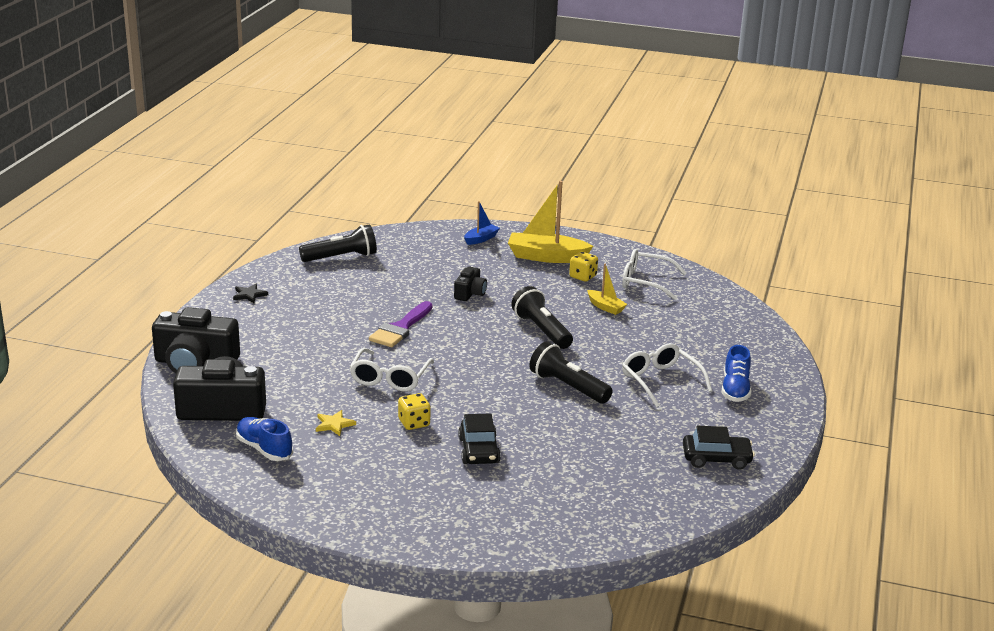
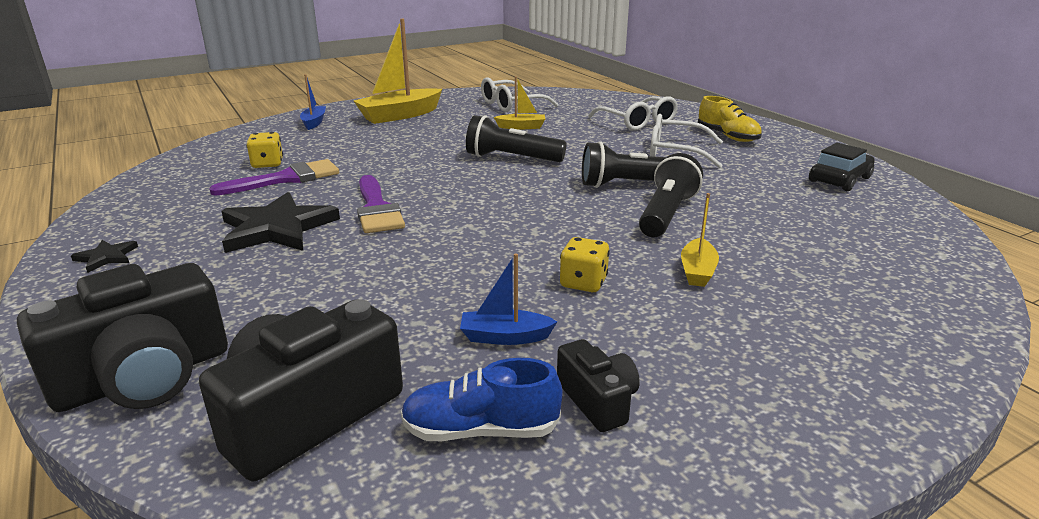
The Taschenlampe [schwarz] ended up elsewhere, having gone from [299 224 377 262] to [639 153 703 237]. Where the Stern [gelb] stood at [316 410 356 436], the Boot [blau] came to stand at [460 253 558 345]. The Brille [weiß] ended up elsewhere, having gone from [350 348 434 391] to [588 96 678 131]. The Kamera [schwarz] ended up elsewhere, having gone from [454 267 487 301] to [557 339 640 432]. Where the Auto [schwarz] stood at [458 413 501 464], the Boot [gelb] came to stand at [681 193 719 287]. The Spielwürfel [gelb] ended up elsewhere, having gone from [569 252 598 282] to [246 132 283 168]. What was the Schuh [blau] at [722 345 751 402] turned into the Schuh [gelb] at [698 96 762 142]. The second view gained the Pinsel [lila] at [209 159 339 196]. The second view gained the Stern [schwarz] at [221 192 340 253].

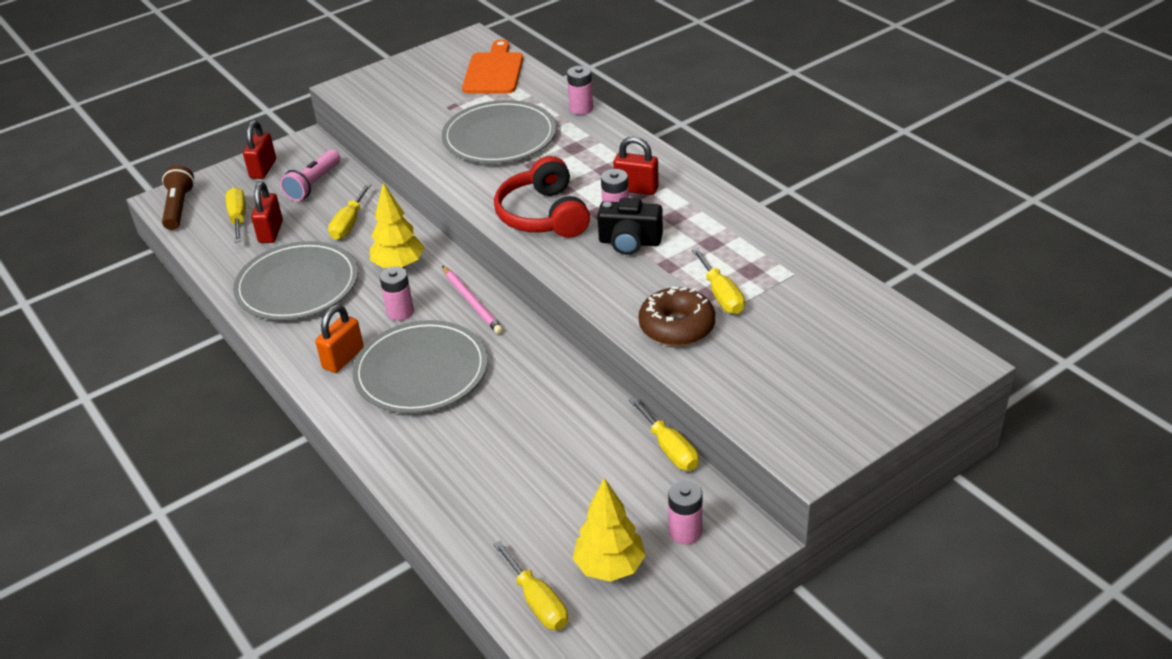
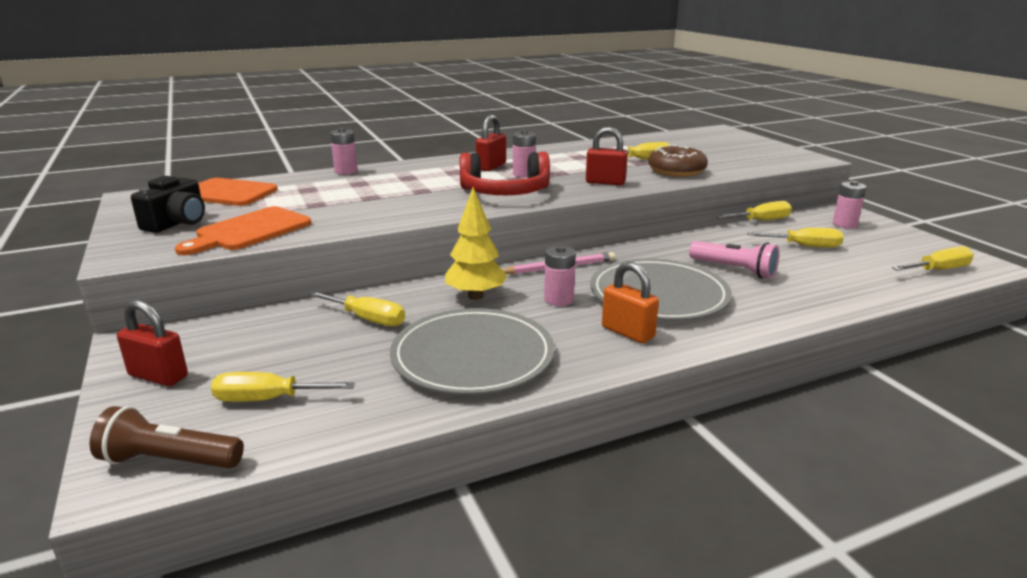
The Vorhängeschloss [rot] ended up elsewhere, having gone from [251 182 283 243] to [586 127 628 185]. The Taschenlampe [rosa] ended up elsewhere, having gone from [280 150 340 201] to [689 241 780 279]. The second view lost the Teller [grau] at [442 100 556 163]. The second view lost the Baum [gelb] at [573 478 646 582]. The Kamera [schwarz] ended up elsewhere, having gone from [597 198 663 255] to [131 176 205 233]. The second view gained the Schneidebrett [orange] at [175 206 311 255]. The second view gained the Schraubenzieher [gelb] at [747 228 844 248].

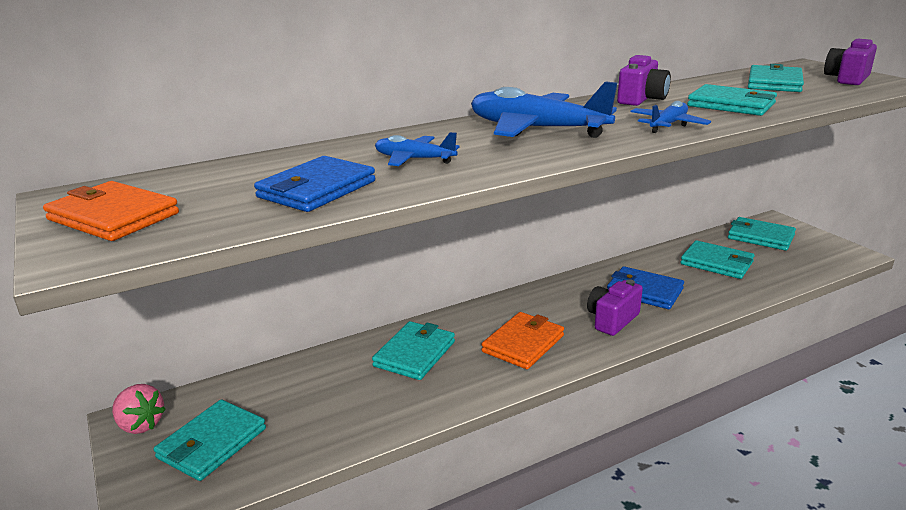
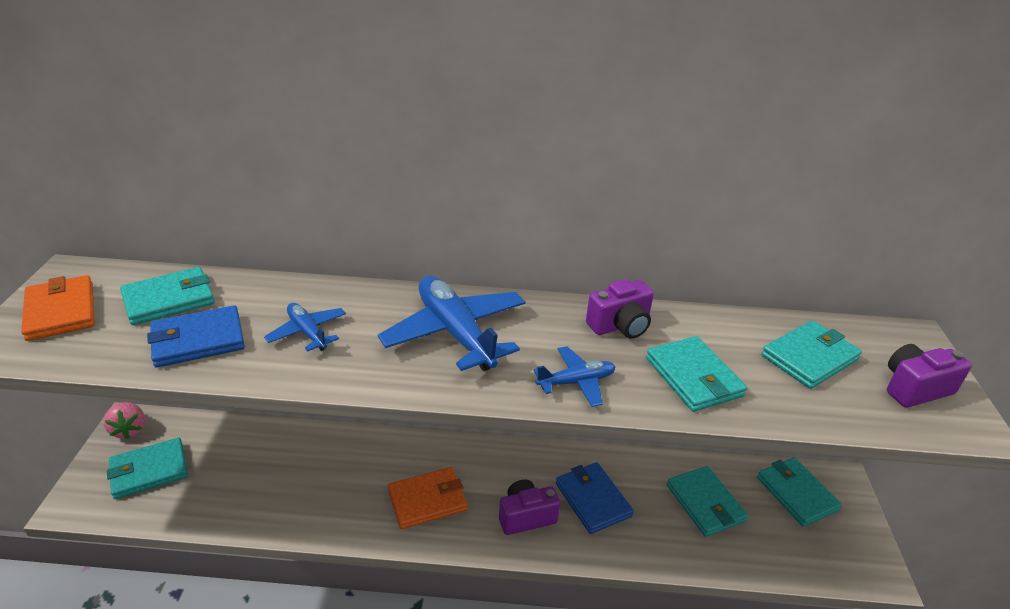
The Geldbörse [türkis] ended up elsewhere, having gone from [372 321 455 380] to [120 267 215 325].

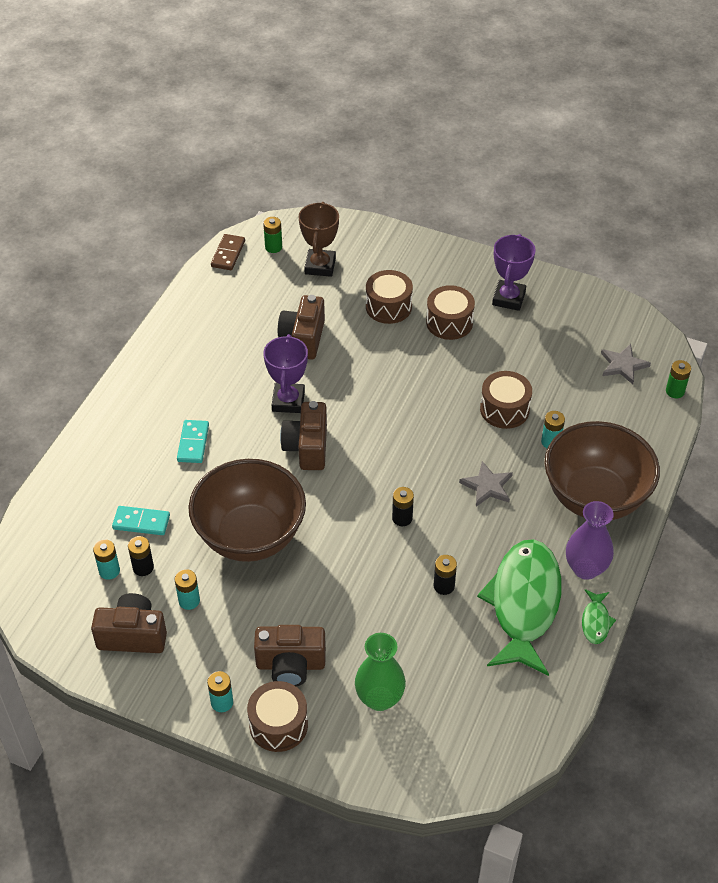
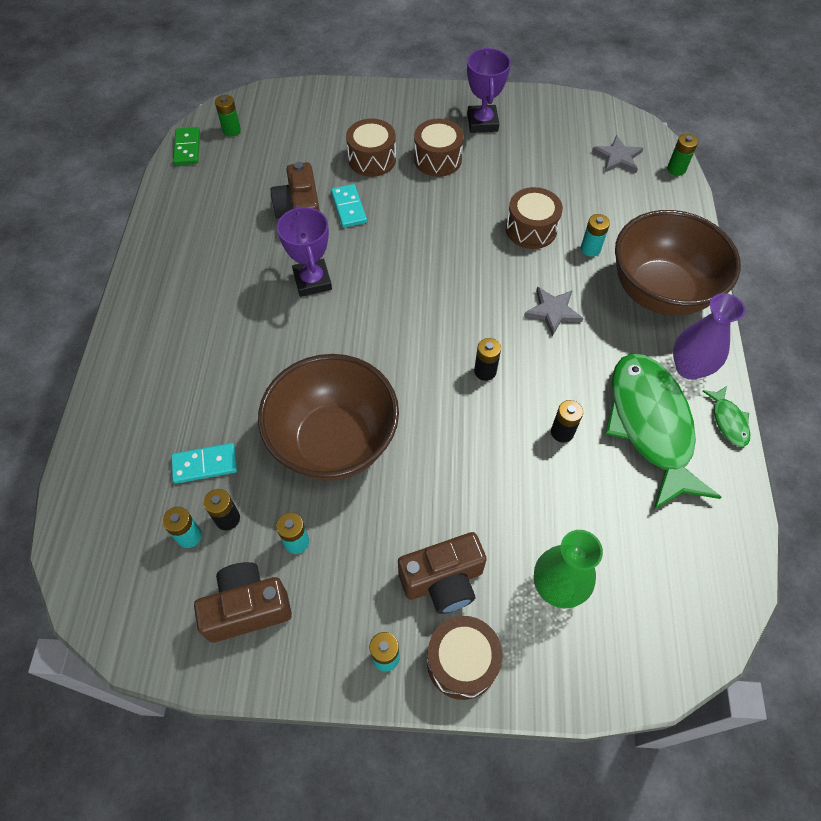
The Dominostein [türkis] ended up elsewhere, having gone from [177 420 209 463] to [331 184 367 228]. What was the Dominostein [braun] at [211 234 245 270] turned into the Dominostein [grün] at [173 127 200 165]. The second view lost the Kamera [braun] at [280 401 327 470]. The second view lost the Pokal [braun] at [299 202 339 277].

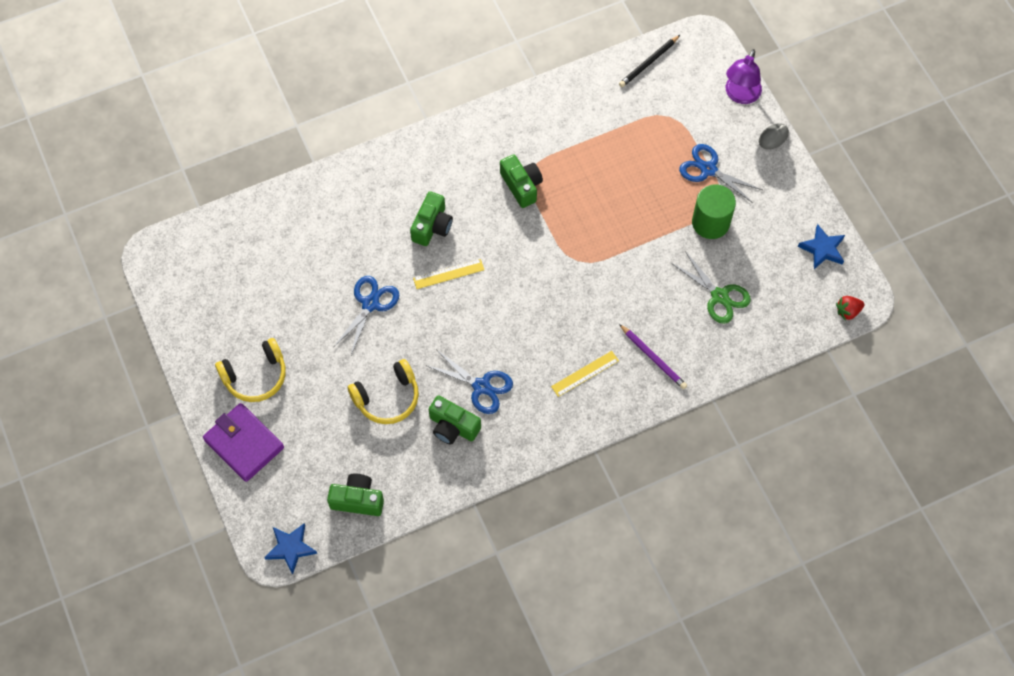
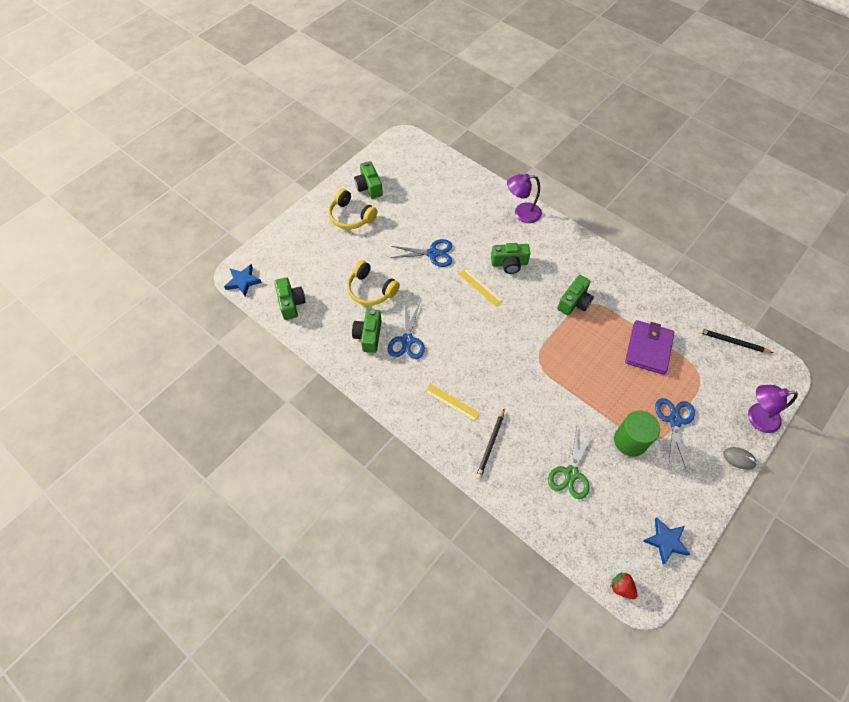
The Geldbörse [lila] ended up elsewhere, having gone from [203 403 284 482] to [625 320 674 375]. What was the Bleistift [lila] at [619 324 687 389] turned into the Bleistift [schwarz] at [476 409 504 479]. The second view gained the Kamera [grün] at [354 161 383 199]. The second view gained the Lampe [lila] at [507 174 542 223].

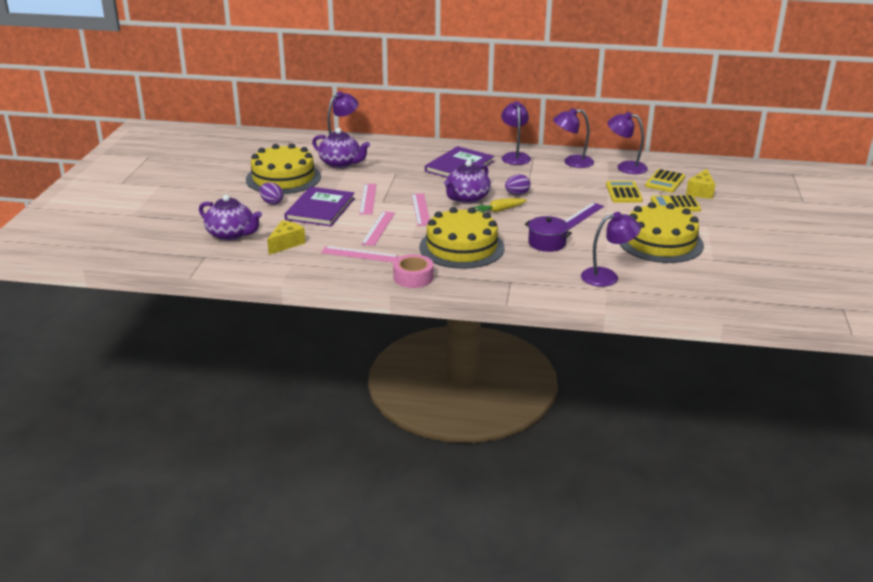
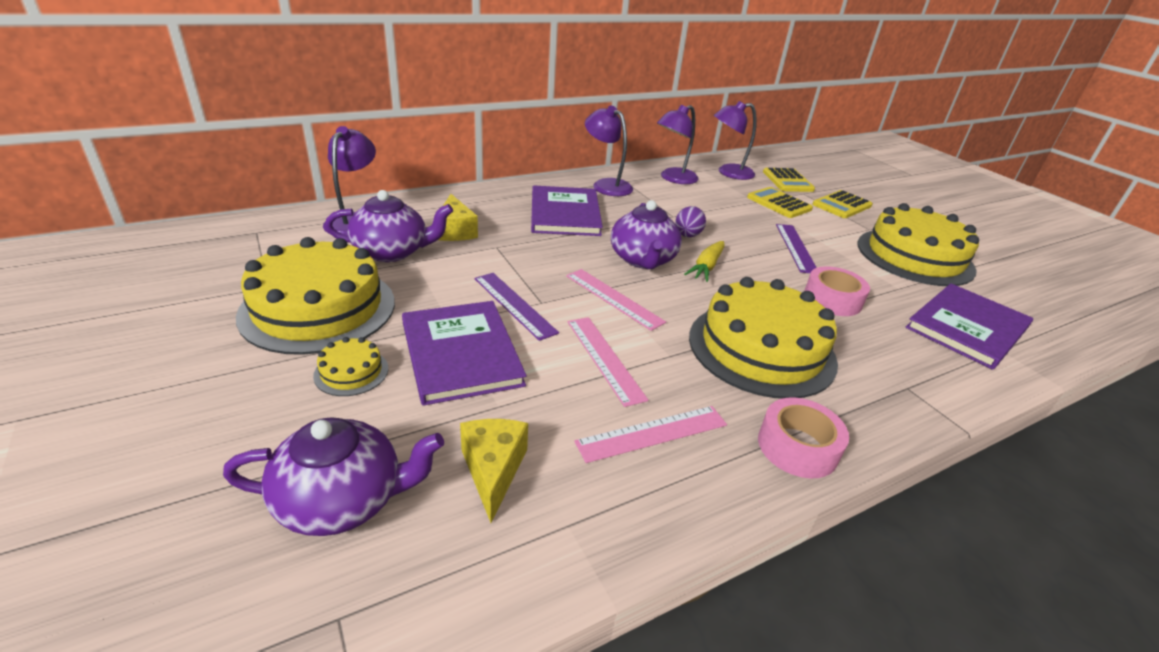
Where the Ei [lila] stood at [260 182 284 205], the Kuchen [gelb] came to stand at [313 337 388 396]. What was the Lineal [rosa] at [359 184 377 215] turned into the Lineal [lila] at [474 273 559 341]. Where the Kochtopf [lila] stood at [525 216 572 252], the Klebeband [rosa] came to stand at [804 266 870 316]. Where the Lampe [lila] stood at [581 212 641 287], the Buch [lila] came to stand at [905 283 1033 370]. The Käse [gelb] ended up elsewhere, having gone from [686 169 715 199] to [439 194 478 241].

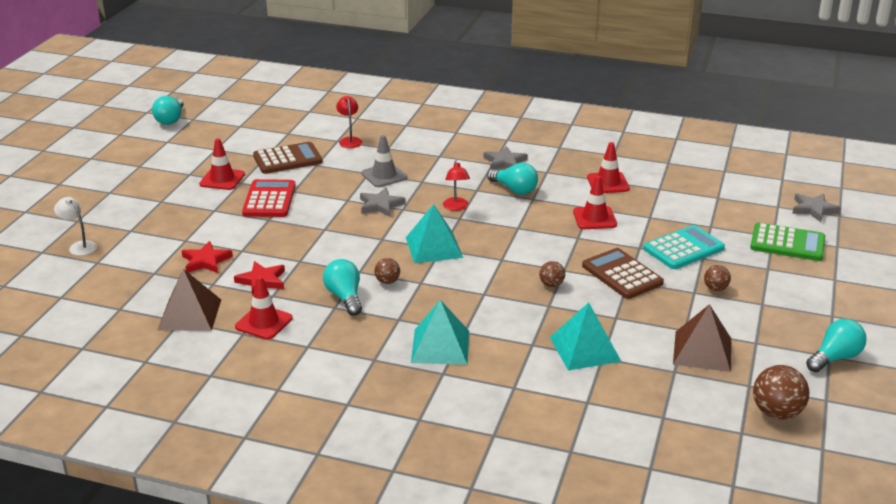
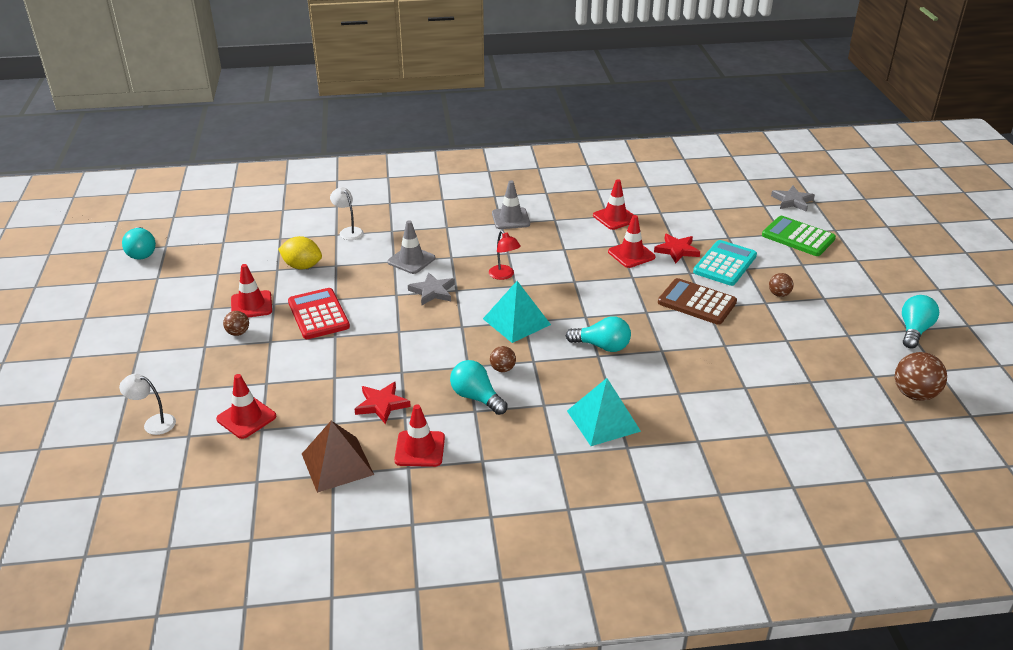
The Stern [rot] ended up elsewhere, having gone from [182 241 233 273] to [654 234 700 263]. Where the Taschenrechner [braun] stood at [253 142 322 174], the Zitrone [gelb] came to stand at [278 236 322 270]. What was the Lampe [rot] at [336 96 362 148] turned into the Lampe [weiß] at [330 187 364 240]. Where the Stern [grau] stood at [484 146 528 170], the Leitkegel [grau] came to stand at [492 180 530 229]. The Glühbirne [türkis] ended up elsewhere, having gone from [487 163 538 195] to [566 316 631 352]. The Ball [braun] ended up elsewhere, having gone from [539 261 565 287] to [223 311 249 336]. The second view lost the Pyramide [türkis] at [550 302 622 371]. The second view lost the Pyramide [braun] at [673 304 731 372]. The Taschenrechner [grün] at [750 223 825 261] ended up facing another way, 135 degrees counterclockwise from before. The second view gained the Leitkegel [rot] at [216 374 276 439].

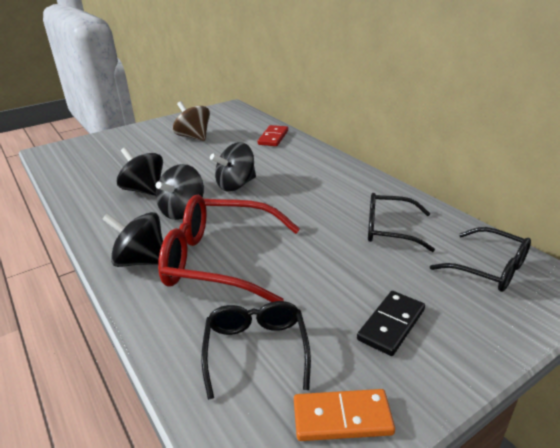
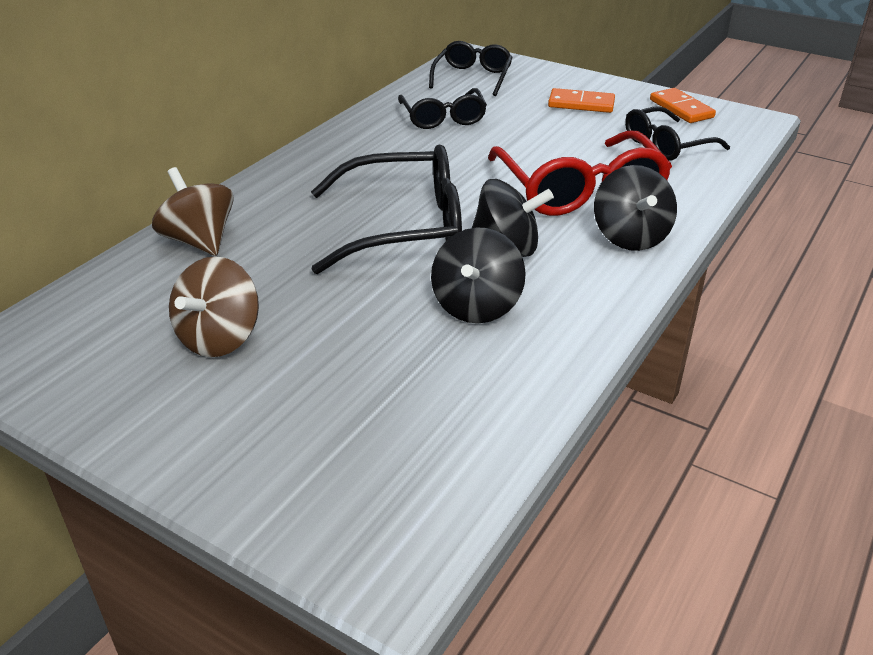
Where the Kreisel [schwarz] stood at [210 142 256 192], the Brille [schwarz] came to stand at [311 145 462 274]. Where the Dominostein [rot] stood at [258 125 288 146], the Kreisel [braun] came to stand at [152 167 234 256]. What was the Dominostein [schwarz] at [357 291 425 356] turned into the Dominostein [orange] at [548 88 615 113].

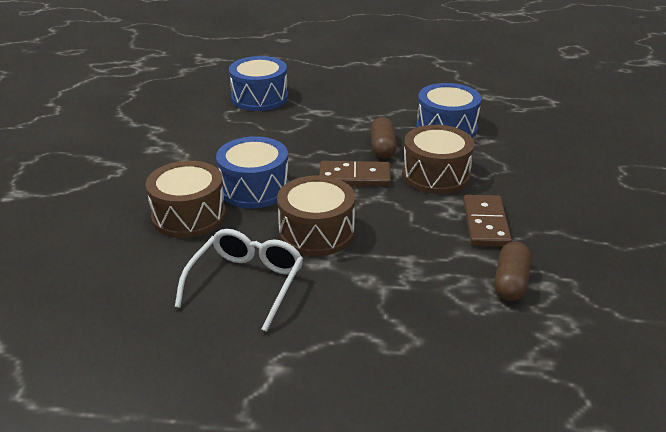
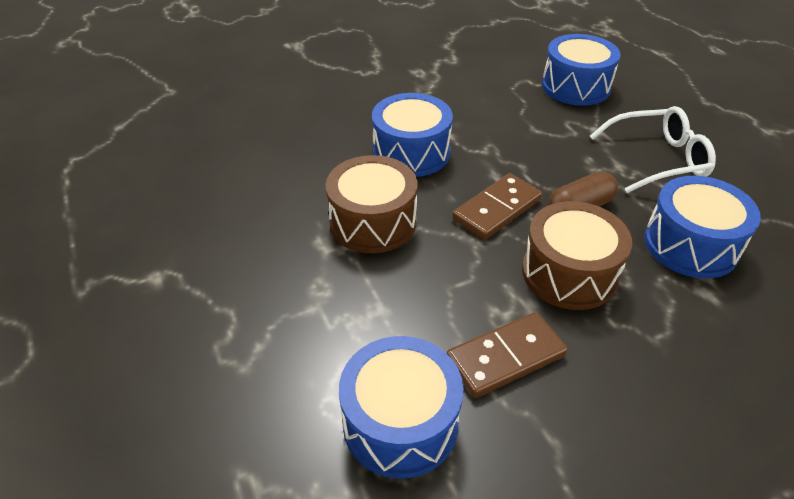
The second view lost the Trommel [braun] at [146 161 226 238]. The Brille [weiß] ended up elsewhere, having gone from [175 229 303 332] to [590 106 716 193]. The Dominostein [braun] at [319 161 391 187] ended up facing another way, 75 degrees clockwise from before. Where the Kapsel [braun] stood at [494 241 531 301], the Trommel [blau] came to stand at [339 336 463 479].

